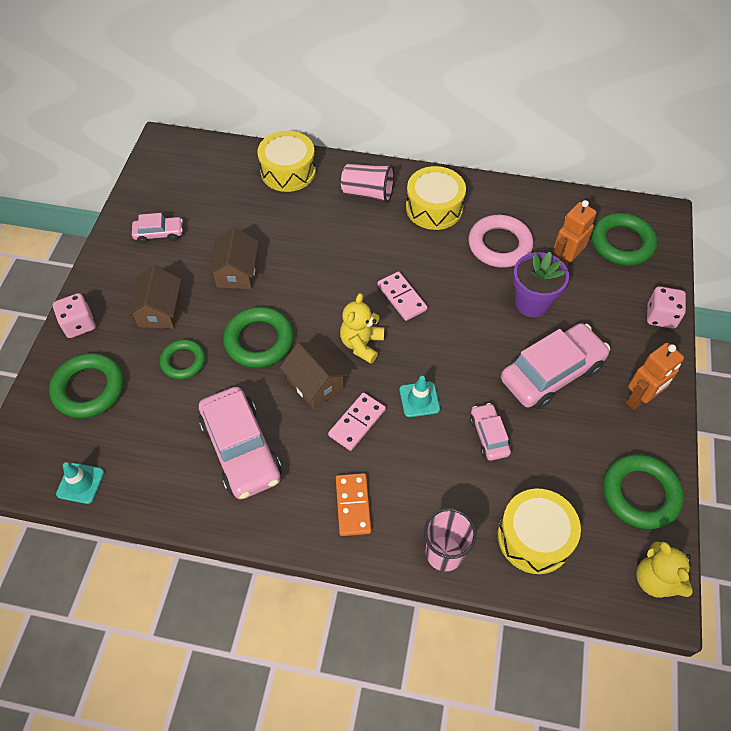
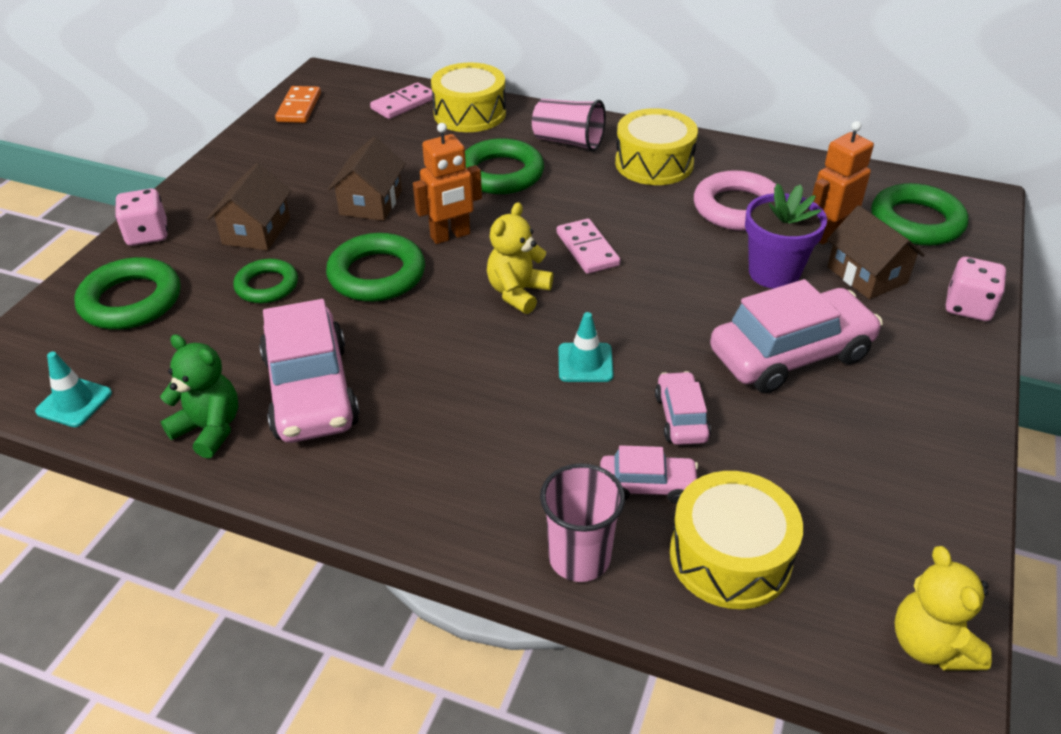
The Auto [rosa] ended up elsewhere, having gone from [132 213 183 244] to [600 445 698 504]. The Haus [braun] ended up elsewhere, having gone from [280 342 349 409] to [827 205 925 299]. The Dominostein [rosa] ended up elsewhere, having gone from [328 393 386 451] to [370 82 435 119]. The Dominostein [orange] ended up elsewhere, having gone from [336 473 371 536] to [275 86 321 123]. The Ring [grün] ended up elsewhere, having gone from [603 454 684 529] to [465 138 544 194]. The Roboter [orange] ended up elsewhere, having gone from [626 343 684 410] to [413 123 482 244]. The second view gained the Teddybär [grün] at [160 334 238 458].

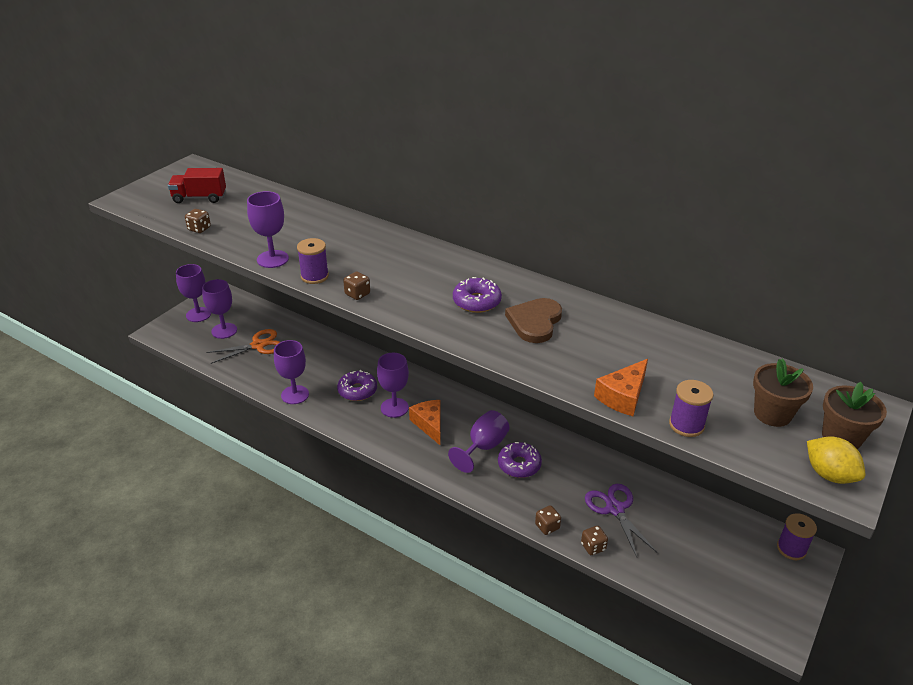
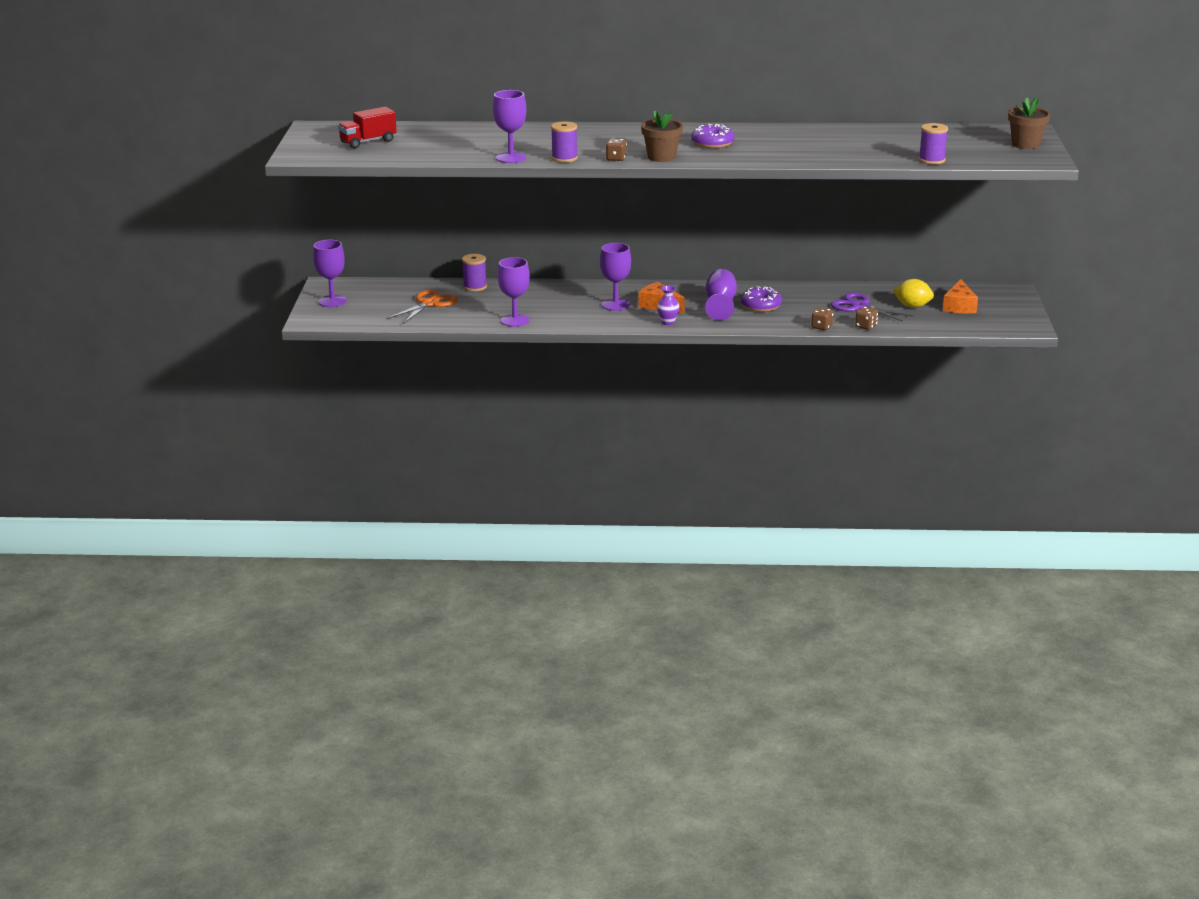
The second view lost the Spielwürfel [braun] at [185 209 211 233]. The second view lost the Kelch [lila] at [202 279 237 339]. The second view lost the Donut [lila] at [337 370 377 401]. The second view lost the Herz [braun] at [505 298 562 343]. The Käse [orange] ended up elsewhere, having gone from [594 359 648 416] to [943 279 978 313]. The Blumentopf [braun] ended up elsewhere, having gone from [753 358 813 427] to [641 110 683 162]. The Garnrolle [lila] ended up elsewhere, having gone from [777 513 817 560] to [462 254 487 291]. The Zitrone [gelb] ended up elsewhere, having gone from [807 436 866 484] to [893 279 934 308]. The second view gained the Vase [lila] at [657 286 680 325].

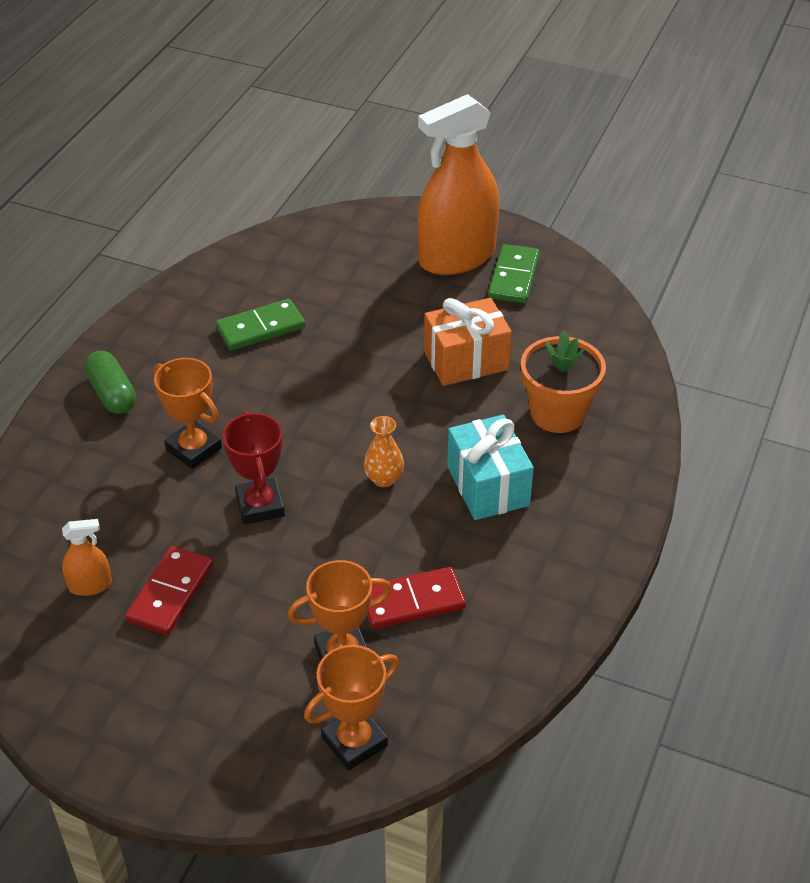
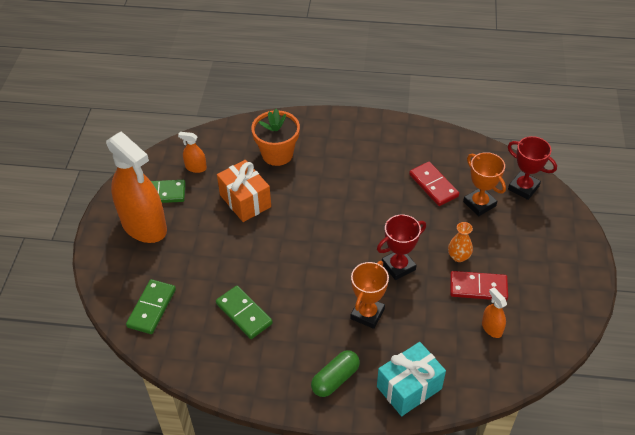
What was the Pokal [orange] at [304 645 399 771] turned into the Pokal [rot] at [508 136 557 200]. The Vase [orange] ended up elsewhere, having gone from [363 416 404 487] to [448 222 473 262]. The Geschenk [türkis] ended up elsewhere, having gone from [447 415 534 520] to [377 342 446 416]. The second view gained the Dominostein [grün] at [126 279 176 334]. The second view gained the Sprühflasche [orange] at [178 132 207 173].

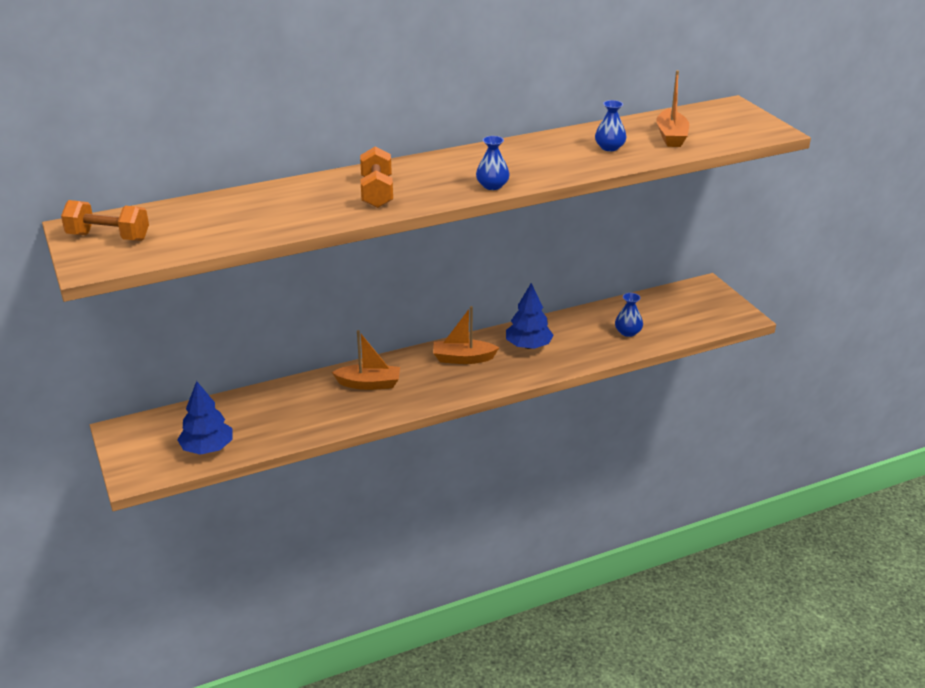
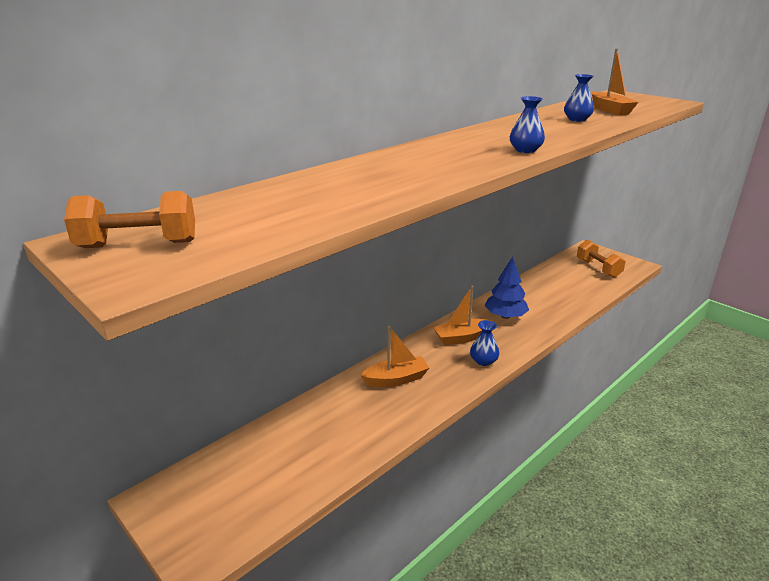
The second view lost the Baum [blau] at [177 381 233 455]. The Hantel [orange] ended up elsewhere, having gone from [360 147 393 208] to [577 240 626 278]. The Vase [blau] ended up elsewhere, having gone from [615 293 643 337] to [470 320 500 366].

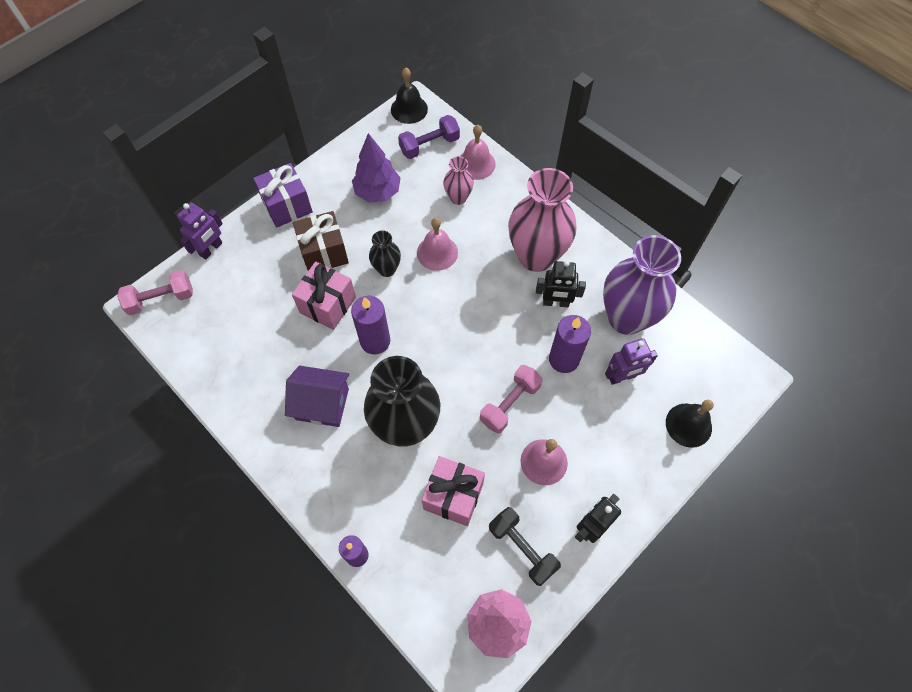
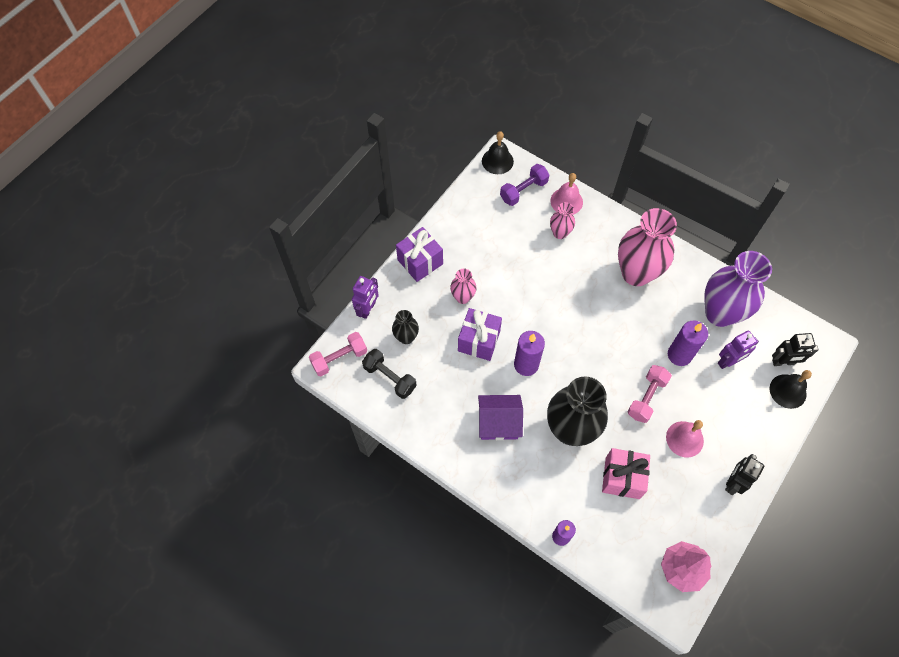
What was the Geschenk [rosa] at [292 262 356 330] turned into the Geschenk [lila] at [458 308 502 361]. Where the Geschenk [braun] stood at [293 211 349 271], the Vase [rosa] came to stand at [450 269 477 304]. The second view lost the Baum [lila] at [352 133 401 202]. The Vase [schwarz] ended up elsewhere, having gone from [369 231 401 277] to [392 310 419 344]. The second view lost the Glocke [rosa] at [417 217 458 271]. The Hantel [schwarz] ended up elsewhere, having gone from [489 507 561 586] to [362 349 417 399]. The Roboter [schwarz] ended up elsewhere, having gone from [536 261 586 307] to [772 333 819 366].

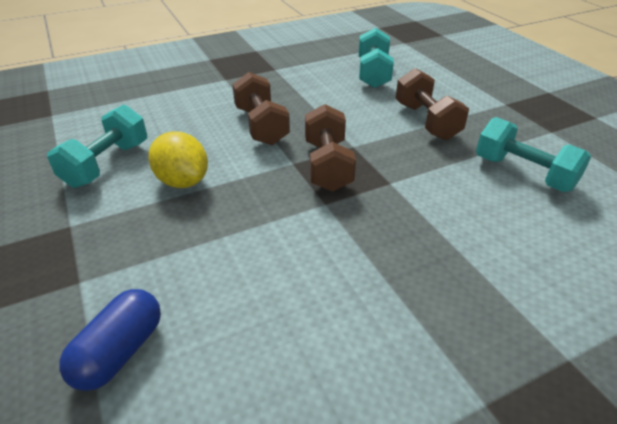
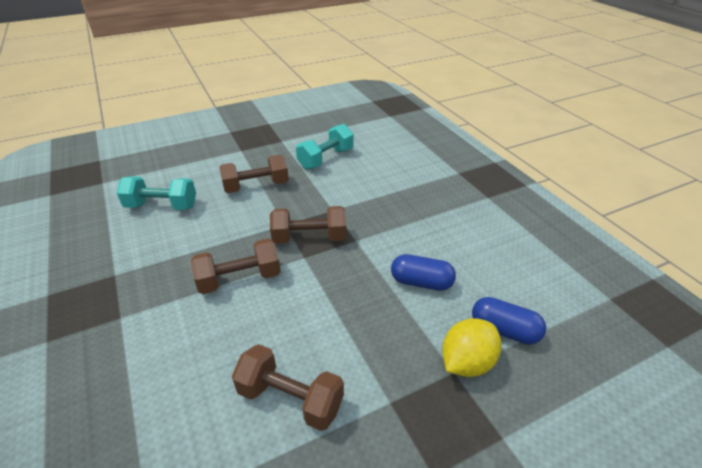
What was the Hantel [türkis] at [47 104 147 188] turned into the Hantel [braun] at [232 344 344 431]. The Zitrone [gelb] ended up elsewhere, having gone from [148 131 208 188] to [442 318 502 377]. The second view gained the Kapsel [blau] at [391 254 456 291].

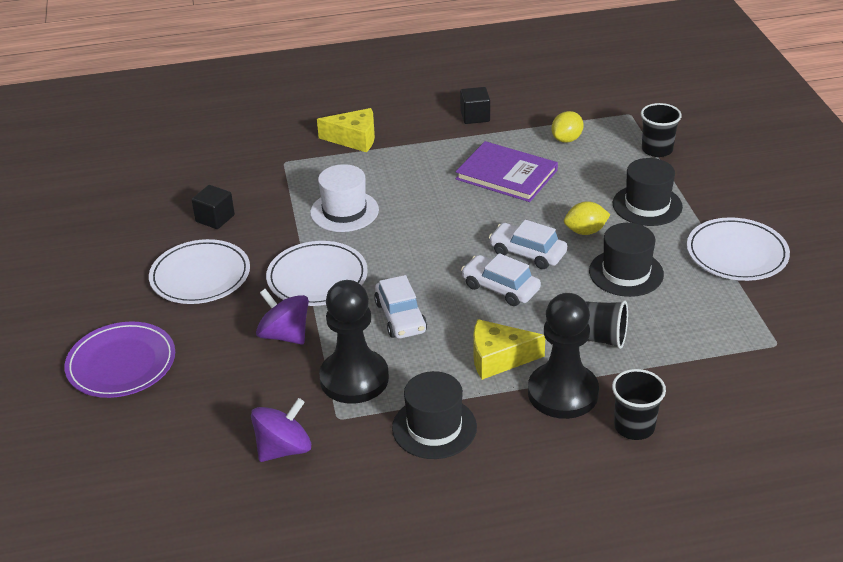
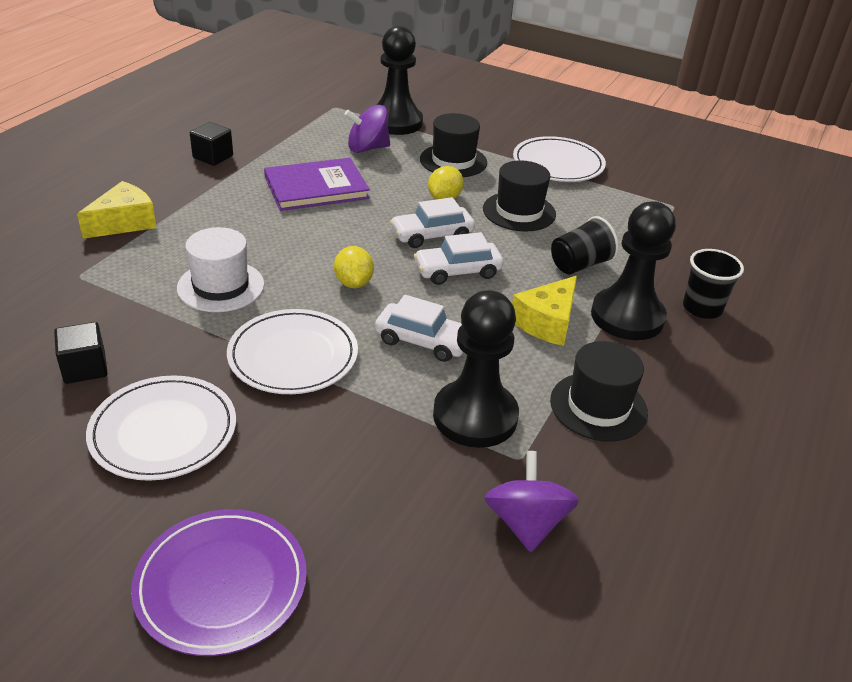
The Kreisel [lila] ended up elsewhere, having gone from [256 289 309 345] to [345 105 390 153]. The Zitrone [gelb] ended up elsewhere, having gone from [551 111 584 143] to [334 246 374 288]. Where the Becher [schwarz] stood at [641 103 682 157], the Bauer [schwarz] came to stand at [377 26 423 135].

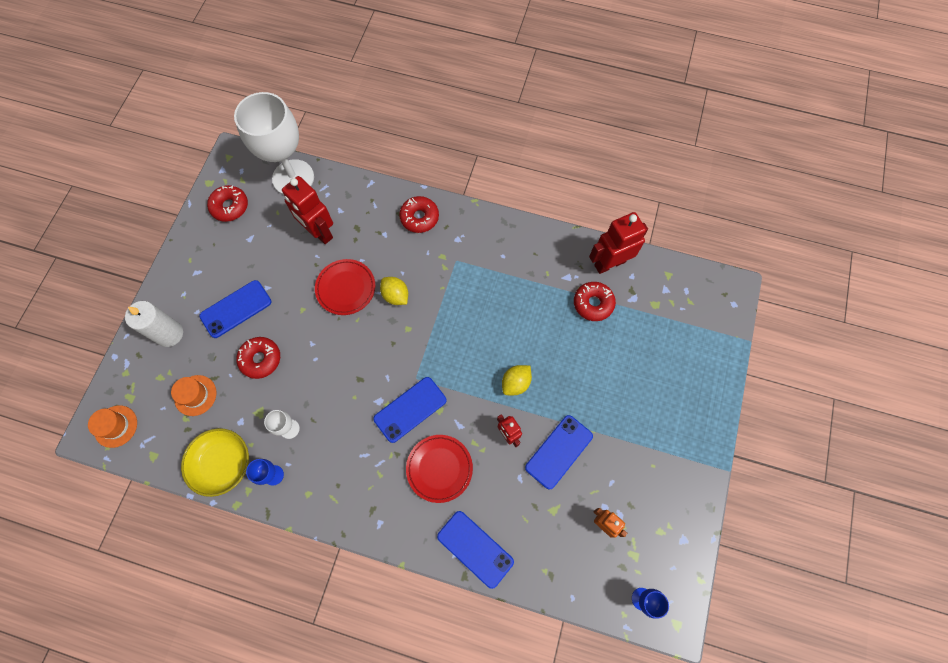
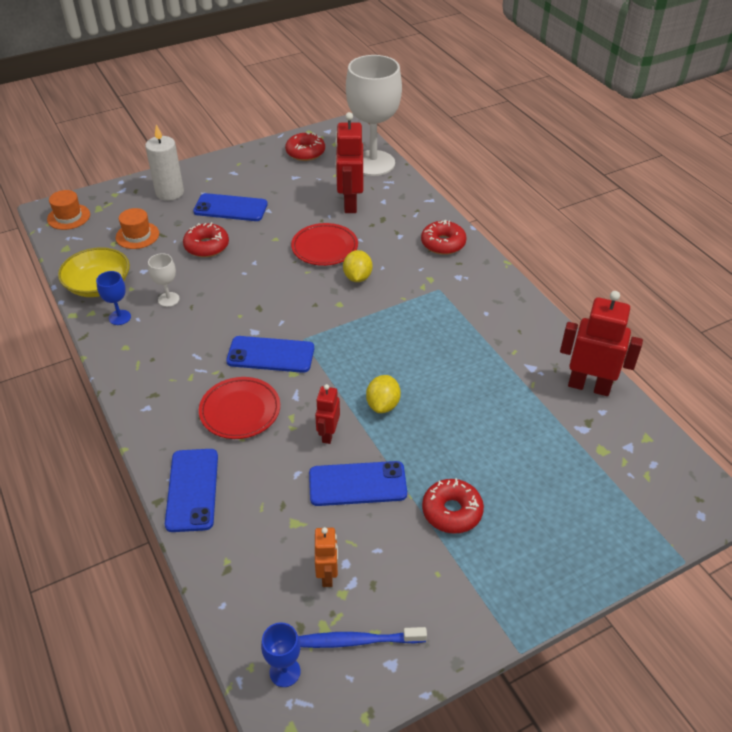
The Zitrone [gelb] at [502 365 532 395] ended up facing another way, 75 degrees counterclockwise from before. The Donut [rot] ended up elsewhere, having gone from [574 282 616 321] to [422 478 484 534]. The second view gained the Zahnbürste [blau] at [299 627 427 648].

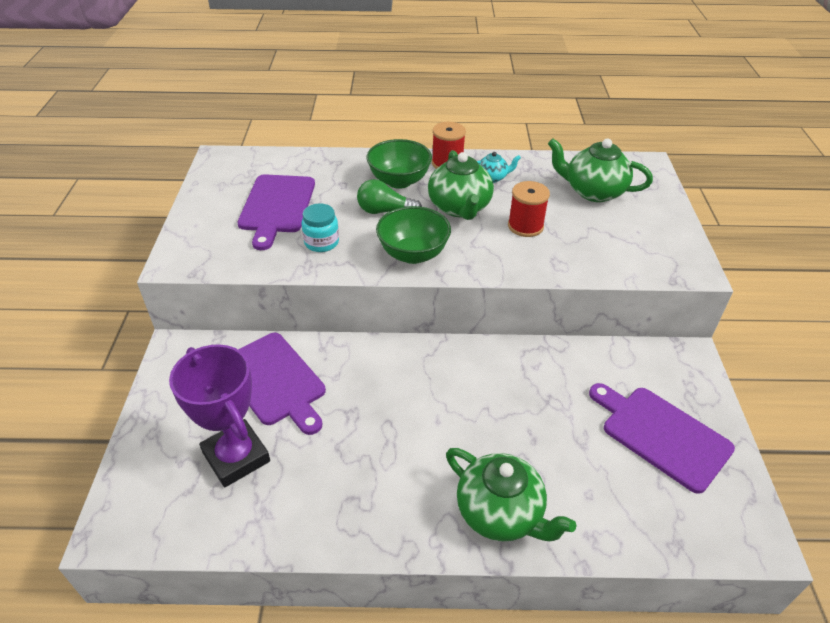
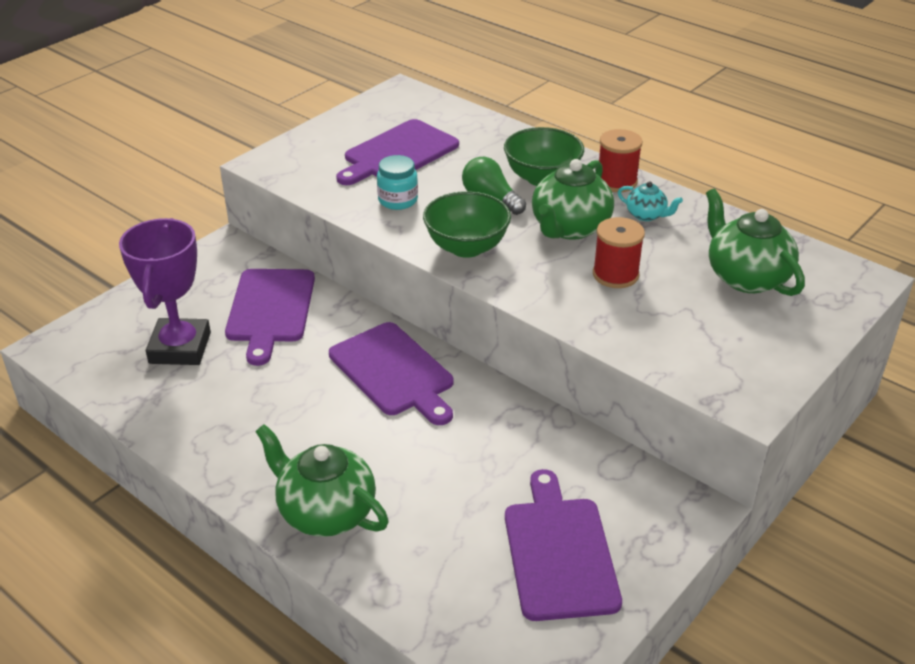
The Teekanne [grün] at [446 448 576 541] ended up facing another way, 135 degrees clockwise from before. The second view gained the Schneidebrett [lila] at [329 322 454 425].

